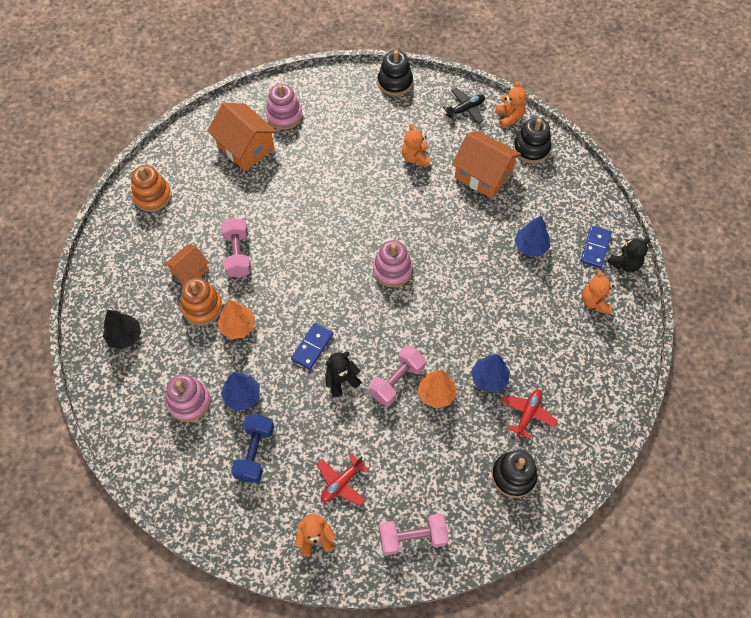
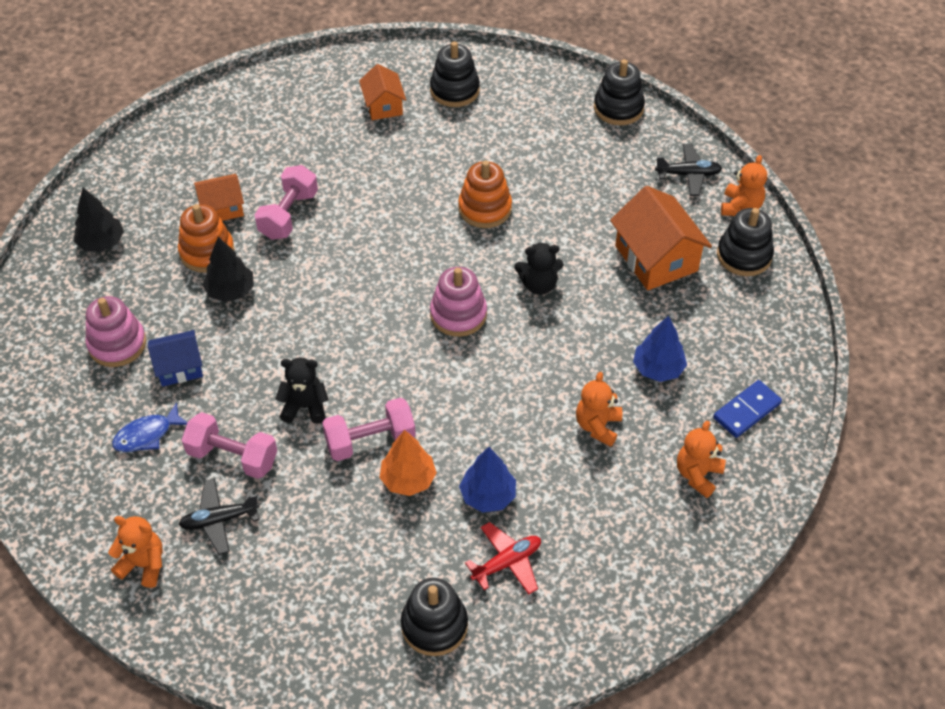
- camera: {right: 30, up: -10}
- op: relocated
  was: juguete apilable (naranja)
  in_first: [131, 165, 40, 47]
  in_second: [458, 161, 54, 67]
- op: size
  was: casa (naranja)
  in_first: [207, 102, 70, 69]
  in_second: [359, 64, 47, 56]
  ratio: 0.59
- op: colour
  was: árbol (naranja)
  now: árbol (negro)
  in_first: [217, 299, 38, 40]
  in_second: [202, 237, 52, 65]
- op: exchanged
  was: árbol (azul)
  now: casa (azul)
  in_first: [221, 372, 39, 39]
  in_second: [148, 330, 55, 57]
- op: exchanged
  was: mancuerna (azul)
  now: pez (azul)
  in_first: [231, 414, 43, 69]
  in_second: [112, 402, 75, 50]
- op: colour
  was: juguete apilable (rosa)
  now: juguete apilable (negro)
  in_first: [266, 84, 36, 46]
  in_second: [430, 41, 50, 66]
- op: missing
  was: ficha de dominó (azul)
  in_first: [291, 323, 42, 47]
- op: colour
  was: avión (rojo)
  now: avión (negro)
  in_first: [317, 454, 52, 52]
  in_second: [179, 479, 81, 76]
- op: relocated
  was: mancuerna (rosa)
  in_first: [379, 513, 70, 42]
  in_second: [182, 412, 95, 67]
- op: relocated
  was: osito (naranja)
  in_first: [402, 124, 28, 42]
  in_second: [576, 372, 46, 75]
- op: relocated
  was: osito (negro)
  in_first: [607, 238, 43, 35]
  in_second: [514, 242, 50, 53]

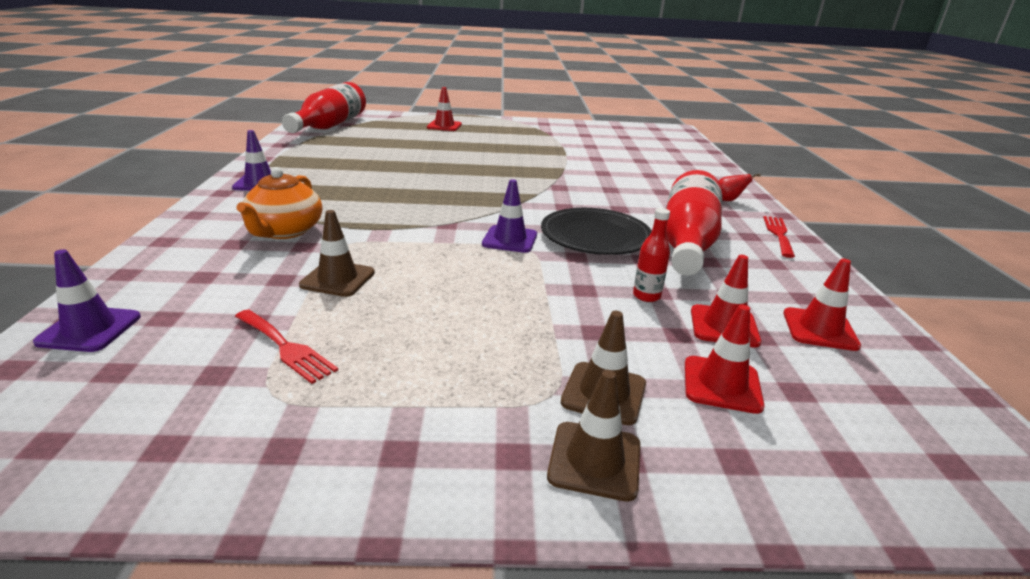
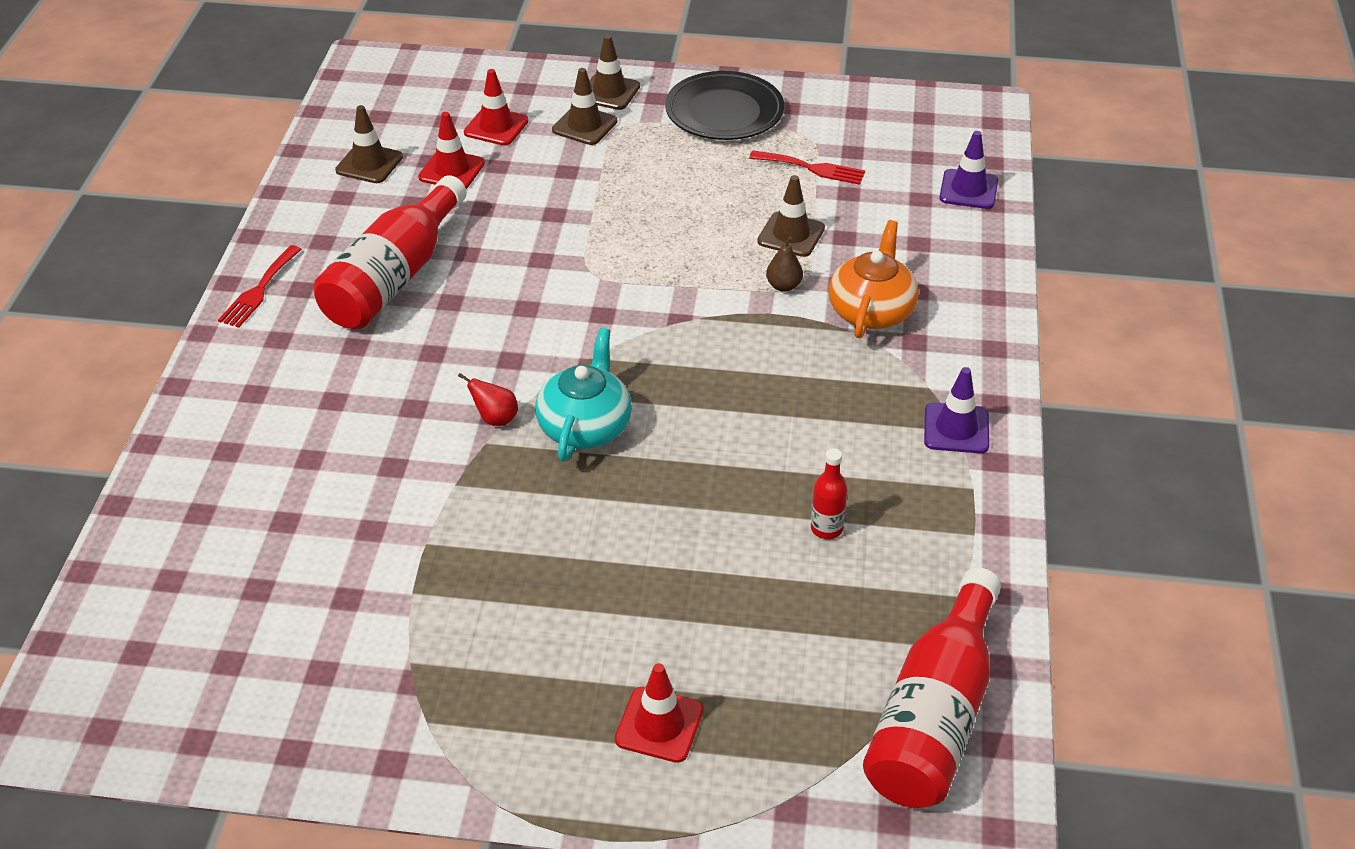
- camera: {right: -170, up: 15}
- op: spun
  was: tenedor (rojo)
  in_first: [235, 309, 103, 75]
  in_second: [749, 150, 116, 35]
  clockwise: 150
- op: missing
  was: cono de tráfico (morado)
  in_first: [482, 179, 55, 74]
- op: relocated
  was: plato (negro)
  in_first: [541, 208, 111, 47]
  in_second: [665, 71, 119, 69]
- op: relocated
  was: botella (rojo)
  in_first: [633, 208, 37, 94]
  in_second: [811, 448, 36, 91]
- op: relocated
  was: pera (rojo)
  in_first: [719, 174, 42, 27]
  in_second: [458, 373, 60, 53]
- op: colour
  was: cono de tráfico (rojo)
  now: cono de tráfico (marrón)
  in_first: [783, 258, 78, 93]
  in_second: [335, 105, 68, 78]
- op: appeared
  now: tetera (turquesa)
  in_second: [535, 328, 97, 134]
- op: appeared
  now: pera (marrón)
  in_second: [766, 236, 37, 56]

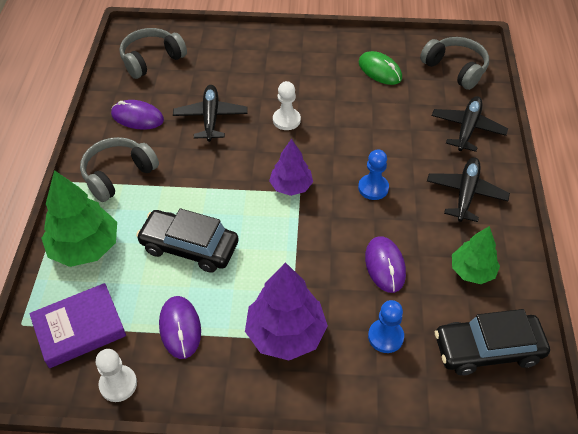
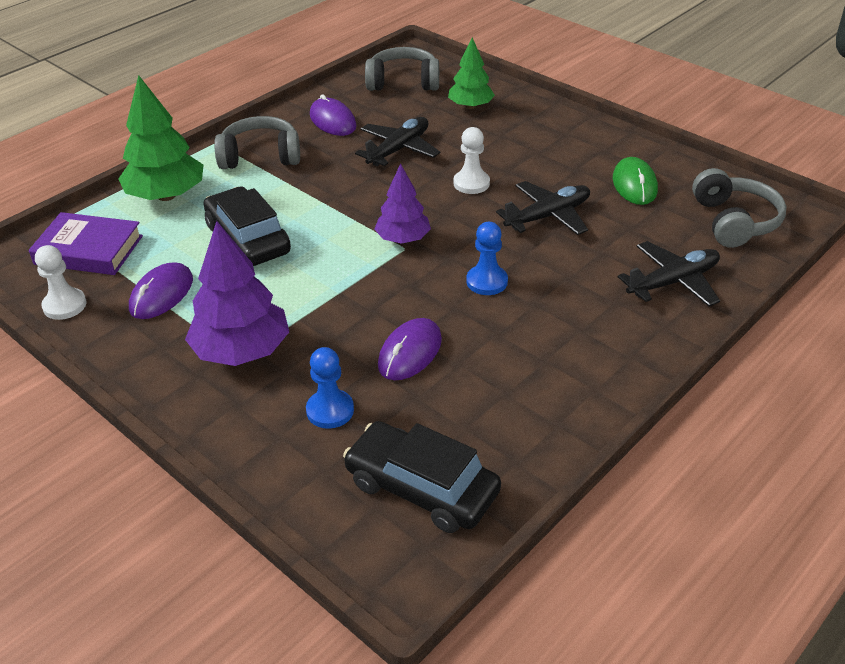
- camera: {right: 40, up: -10}
- op: relocated
  was: avión (negro)
  in_first: [427, 157, 83, 65]
  in_second: [496, 181, 94, 54]
- op: relocated
  was: árbol (verde)
  in_first: [452, 226, 48, 58]
  in_second: [448, 37, 47, 72]

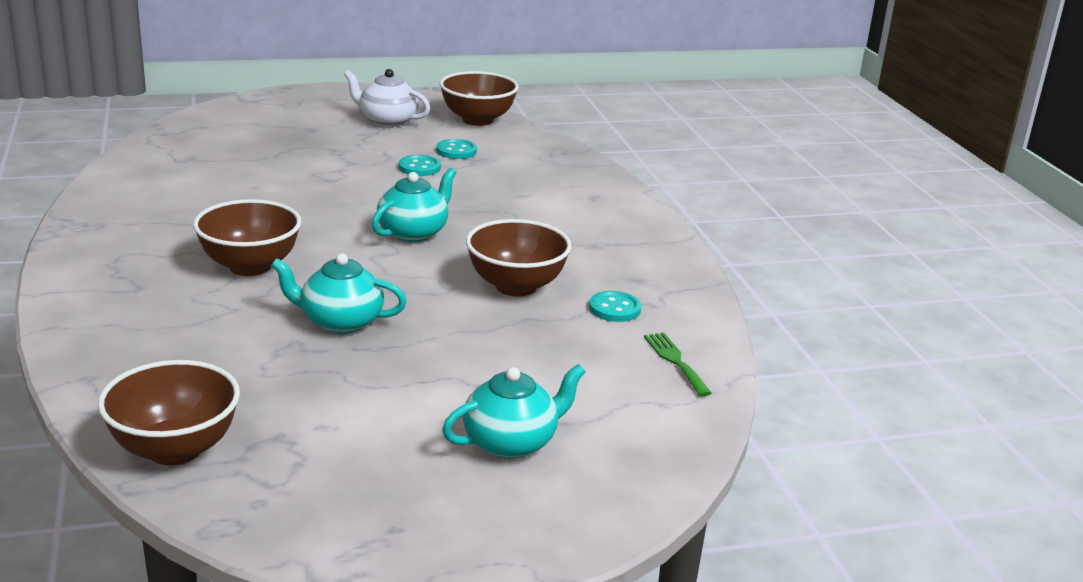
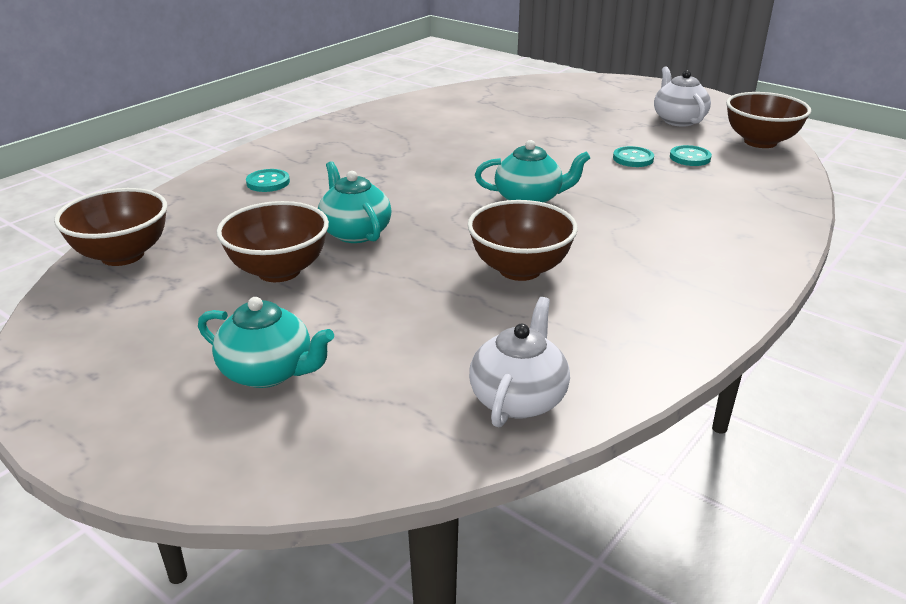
- camera: {right: 55, up: 5}
- op: relocated
  was: cuenco (marrón)
  in_first: [193, 199, 108, 77]
  in_second: [216, 201, 113, 81]
- op: relocated
  was: botón (turquesa)
  in_first: [589, 291, 52, 31]
  in_second: [246, 169, 44, 23]
- op: exchanged
  was: tenedor (verde)
  now: tetera (blanco)
  in_first: [644, 332, 68, 64]
  in_second: [469, 297, 101, 131]

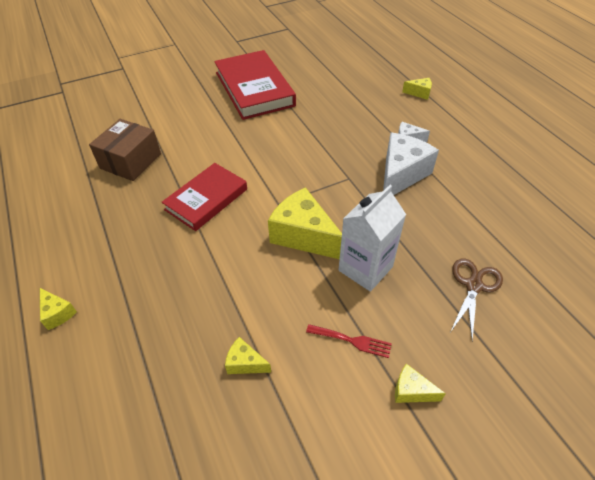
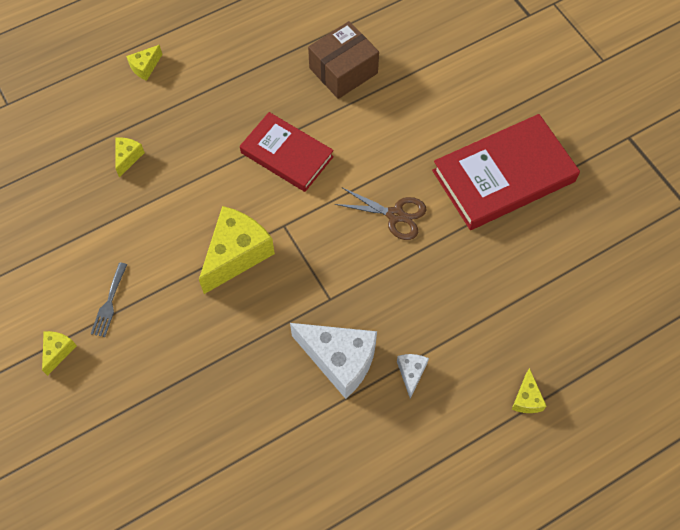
- camera: {right: 85, up: 15}
- op: spun
  was: caja (marrón)
  in_first: [89, 119, 72, 62]
  in_second: [308, 21, 71, 78]
  clockwise: -60
- op: relocated
  was: queso (amarillo)
  in_first: [225, 337, 46, 37]
  in_second: [115, 137, 30, 41]
- op: colour
  was: tenedor (rojo)
  now: tenedor (gris)
  in_first: [306, 324, 86, 34]
  in_second: [91, 262, 36, 75]
- op: missing
  was: cartón de leche (blanco)
  in_first: [338, 185, 68, 107]
- op: relocated
  was: tijeras (marrón)
  in_first: [451, 258, 52, 83]
  in_second: [335, 188, 92, 52]

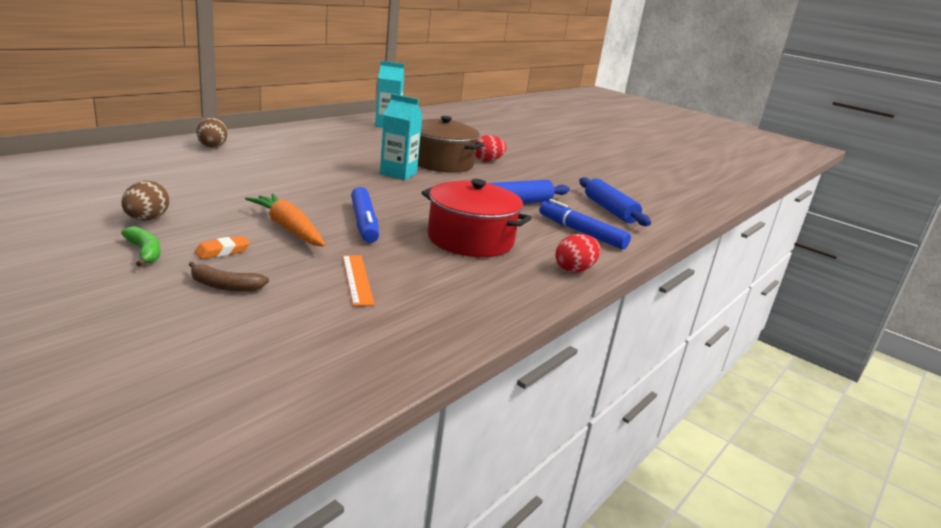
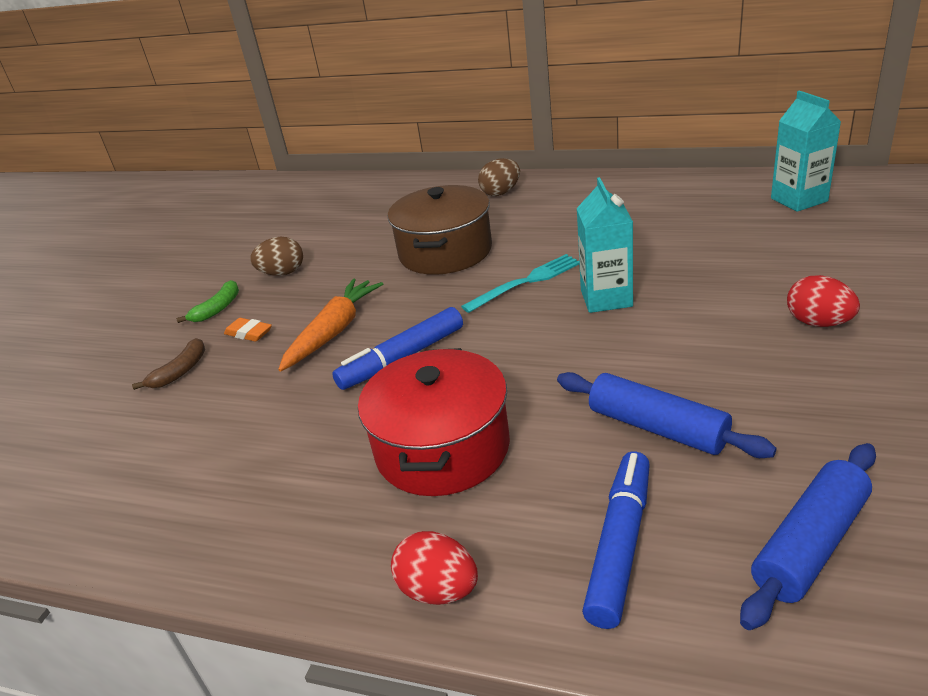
- camera: {right: 75, up: 10}
- op: spun
  was: plátano (marrón)
  in_first: [189, 262, 80, 30]
  in_second: [132, 338, 73, 52]
  clockwise: -135
- op: missing
  was: regla (naranja)
  in_first: [343, 255, 32, 51]
- op: relocated
  was: olla (marrón)
  in_first: [418, 116, 67, 57]
  in_second: [388, 185, 104, 90]
- op: appeared
  now: tenedor (turquesa)
  in_second: [461, 254, 118, 59]

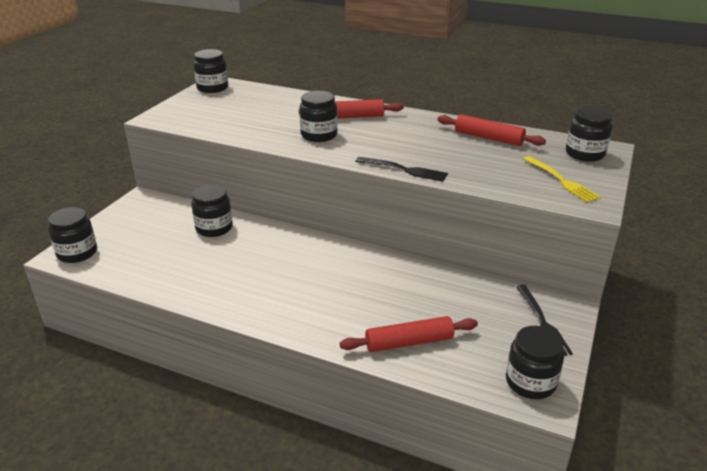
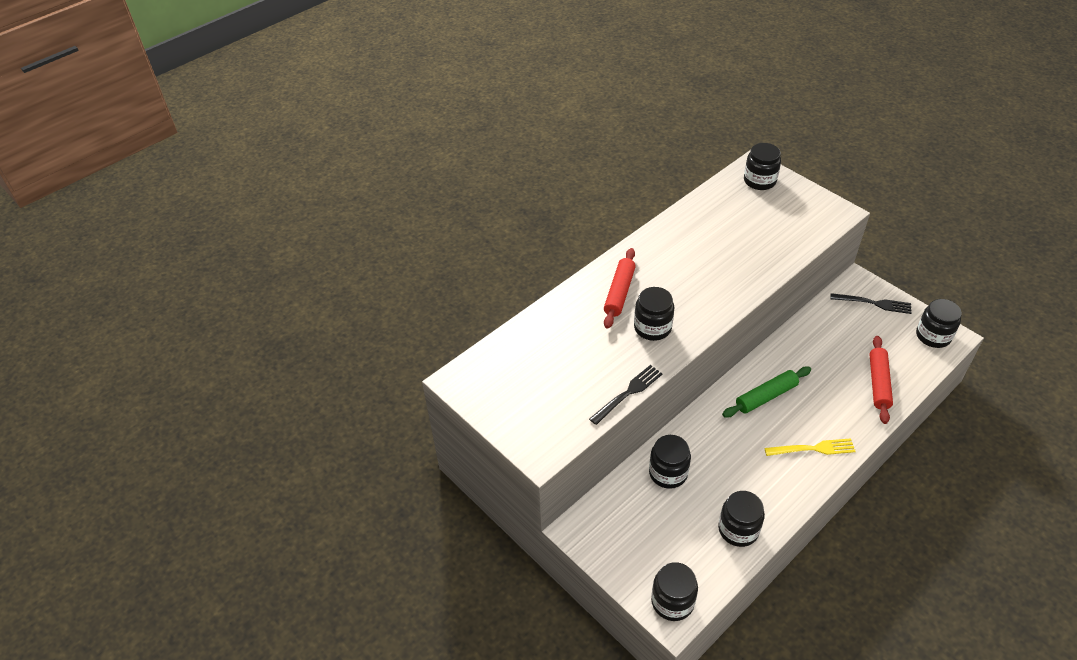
- camera: {right: -65, up: 15}
- op: relocated
  was: tarro (negro)
  in_first: [193, 49, 35, 44]
  in_second: [718, 491, 47, 56]
- op: relocated
  was: tenedor (negro)
  in_first: [355, 157, 93, 25]
  in_second: [589, 365, 73, 60]
- op: missing
  was: rodillo (rojo)
  in_first: [437, 114, 109, 32]
- op: relocated
  was: tenedor (amarillo)
  in_first: [523, 156, 78, 47]
  in_second: [764, 438, 92, 18]
- op: appeared
  now: rodillo (verde)
  in_second: [722, 366, 89, 51]

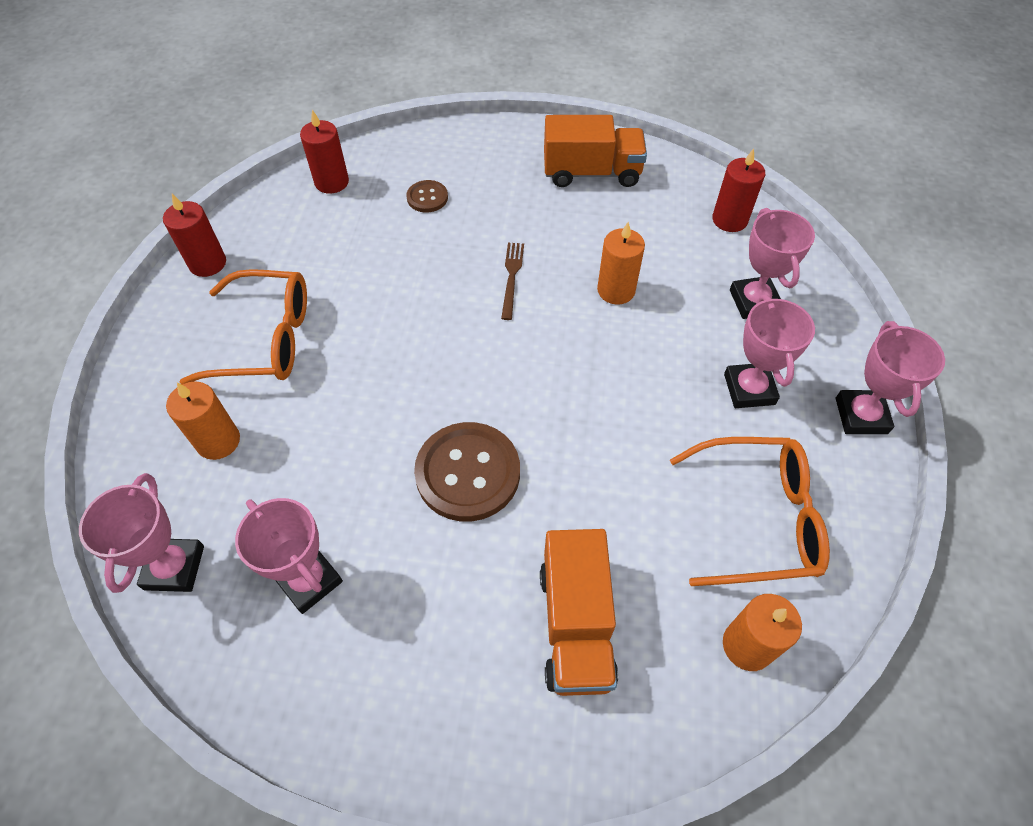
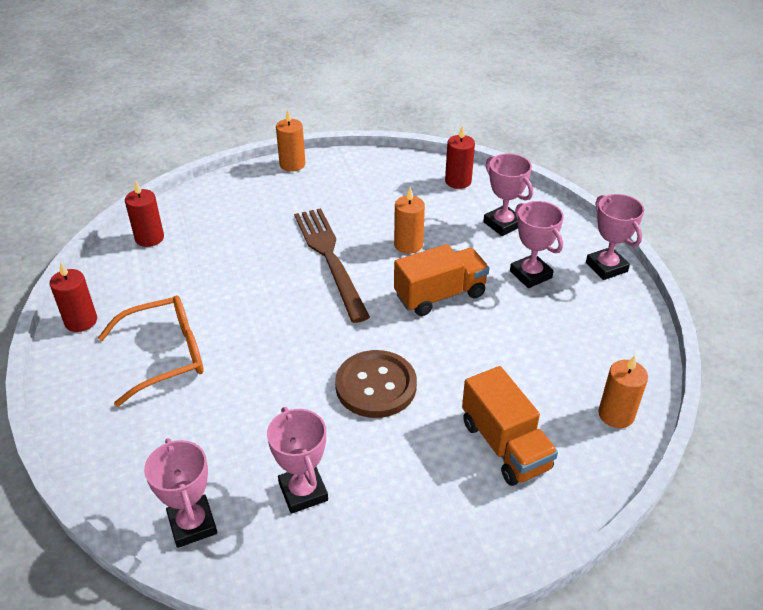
- camera: {right: -25, up: -15}
- op: relocated
  was: vela (naranja)
  in_first: [166, 381, 74, 79]
  in_second: [276, 110, 29, 61]
- op: spun
  was: trofeo (rosa)
  in_first: [235, 498, 108, 116]
  in_second: [267, 407, 61, 107]
  clockwise: 45
- op: missing
  was: botón (marrón)
  in_first: [406, 180, 42, 33]
- op: size
  was: tenedor (marrón)
  in_first: [501, 243, 23, 77]
  in_second: [294, 208, 76, 115]
  ratio: 2.23
- op: relocated
  was: camión (naranja)
  in_first: [544, 115, 103, 72]
  in_second: [394, 244, 95, 72]
- op: missing
  was: gafas (naranja)
  in_first: [670, 437, 160, 149]

